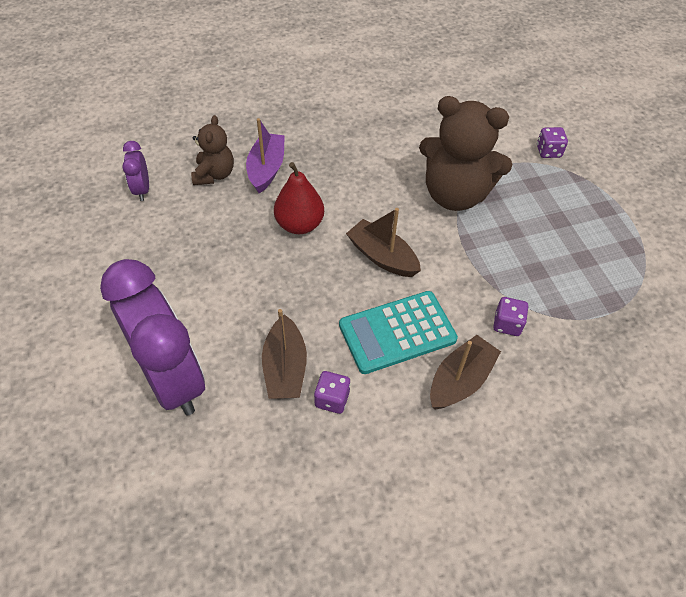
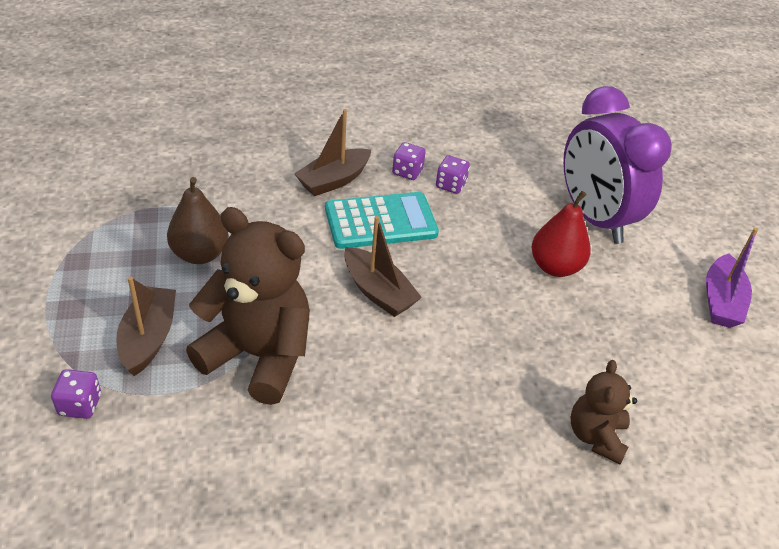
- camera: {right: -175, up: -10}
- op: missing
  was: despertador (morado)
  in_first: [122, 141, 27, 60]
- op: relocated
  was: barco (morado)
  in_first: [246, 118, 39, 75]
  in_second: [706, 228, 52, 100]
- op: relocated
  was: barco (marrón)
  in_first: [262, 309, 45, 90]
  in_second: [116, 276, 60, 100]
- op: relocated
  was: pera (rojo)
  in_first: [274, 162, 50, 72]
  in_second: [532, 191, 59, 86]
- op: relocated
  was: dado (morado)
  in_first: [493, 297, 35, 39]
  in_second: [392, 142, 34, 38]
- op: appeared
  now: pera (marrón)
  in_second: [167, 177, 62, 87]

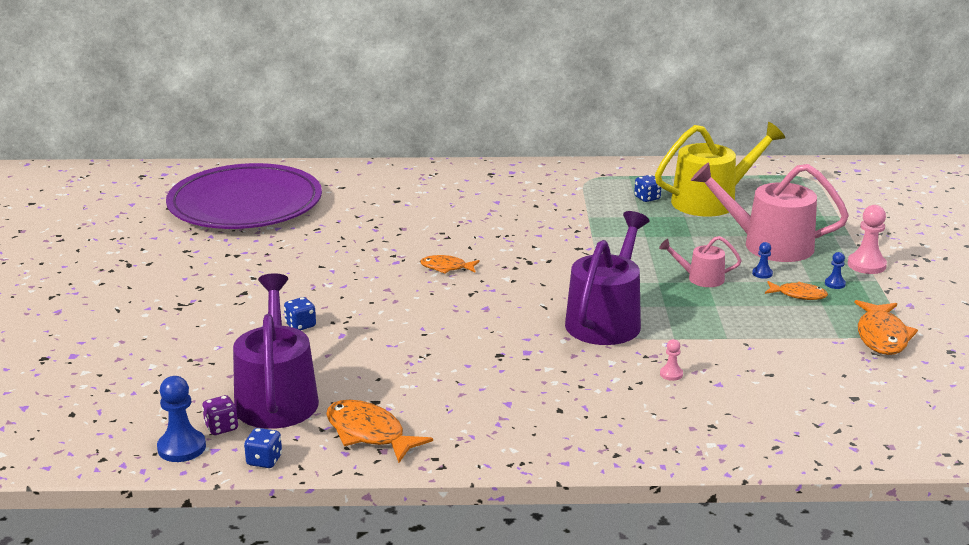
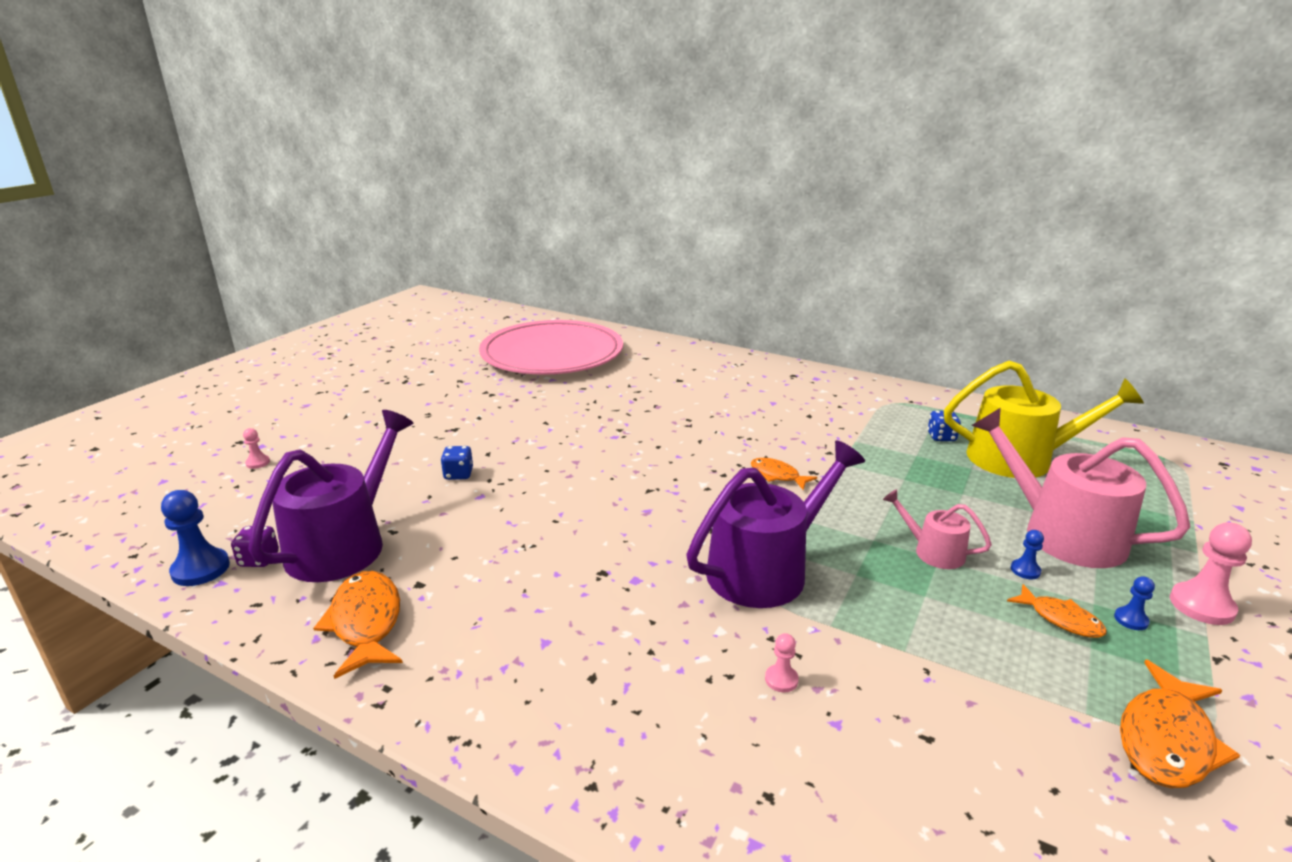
- camera: {right: 30, up: 0}
- op: colour
  was: plato (morado)
  now: plato (rosa)
  in_first: [166, 163, 156, 66]
  in_second: [479, 320, 144, 55]
- op: missing
  was: dado (azul)
  in_first: [244, 428, 38, 40]
- op: relocated
  was: pez (naranja)
  in_first: [420, 255, 60, 18]
  in_second: [751, 458, 66, 32]
- op: appeared
  now: peón (rosa)
  in_second: [243, 428, 27, 41]

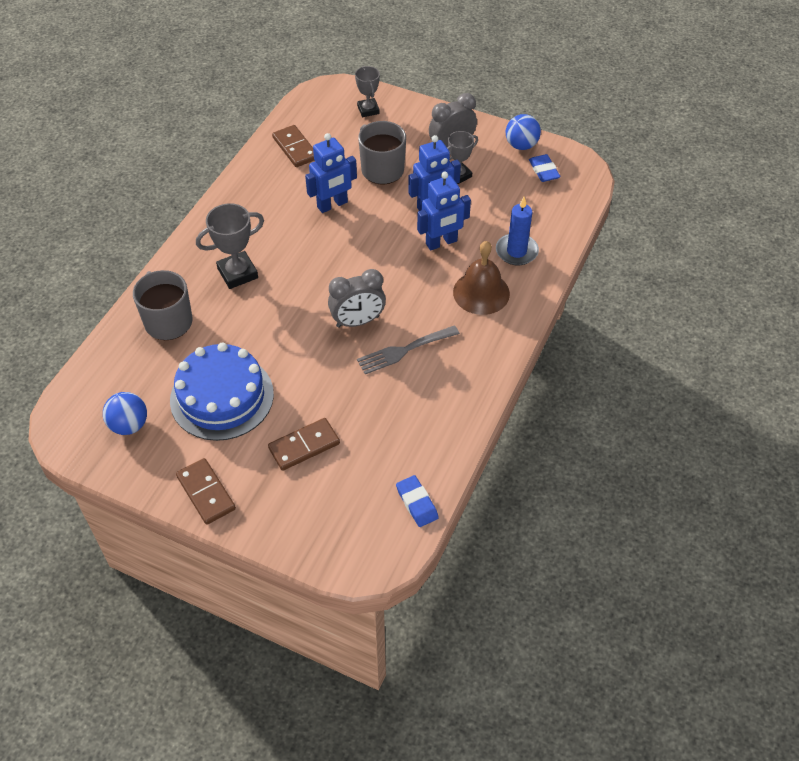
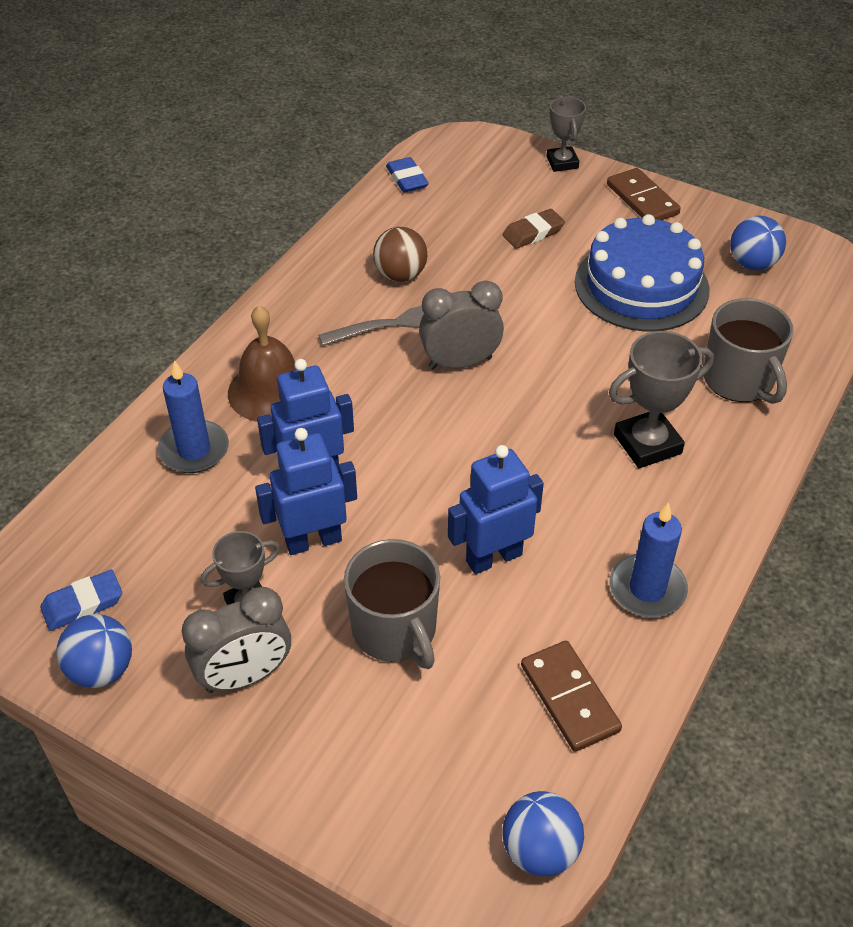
- camera: {right: -175, up: -5}
- op: exchanged
  was: ficha de dominó (marrón)
  now: goma de borrar (marrón)
  in_first: [268, 418, 72, 53]
  in_second: [502, 209, 63, 40]
- op: relocated
  was: trofeo (gris)
  in_first: [355, 66, 25, 51]
  in_second: [546, 97, 40, 75]
- op: spun
  was: goma de borrar (azul)
  in_first: [529, 154, 32, 28]
  in_second: [40, 570, 82, 61]
  clockwise: 75
- op: appeared
  now: pelota (marrón)
  in_second: [373, 226, 54, 56]
- op: appeared
  now: pelota (azul)
  in_second: [502, 791, 82, 85]
- op: appeared
  now: vela (azul)
  in_second: [610, 502, 78, 115]

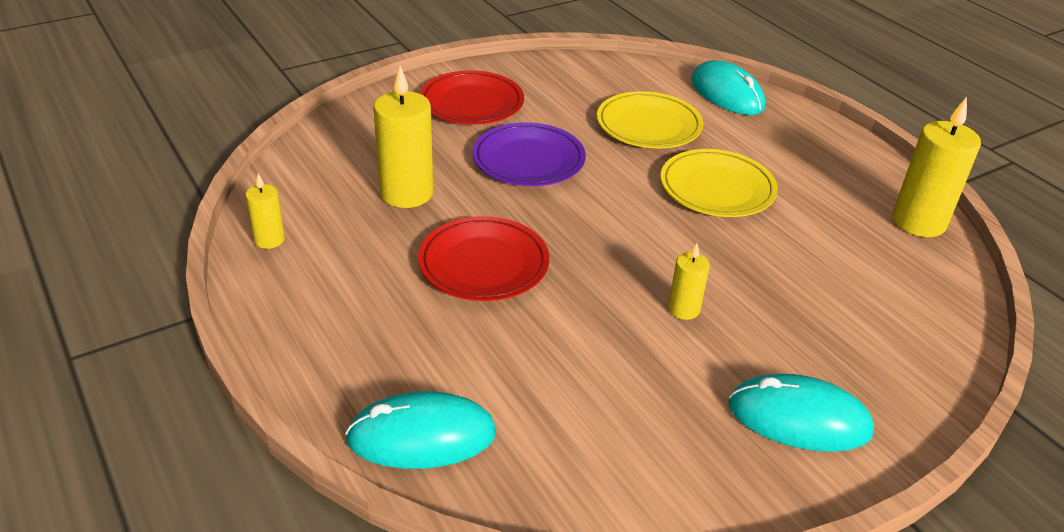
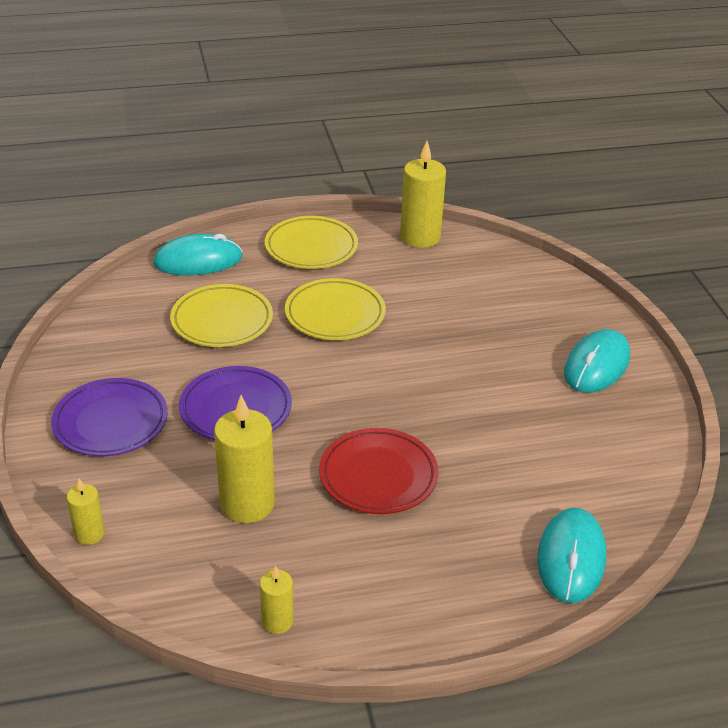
- camera: {right: -70, up: 0}
- op: colour
  was: plato (rojo)
  now: plato (morado)
  in_first: [420, 70, 104, 55]
  in_second: [51, 378, 117, 78]
- op: relocated
  was: vela (amarillo)
  in_first: [668, 243, 42, 77]
  in_second: [67, 479, 38, 66]
- op: appeared
  now: plato (amarillo)
  in_second: [265, 216, 93, 53]

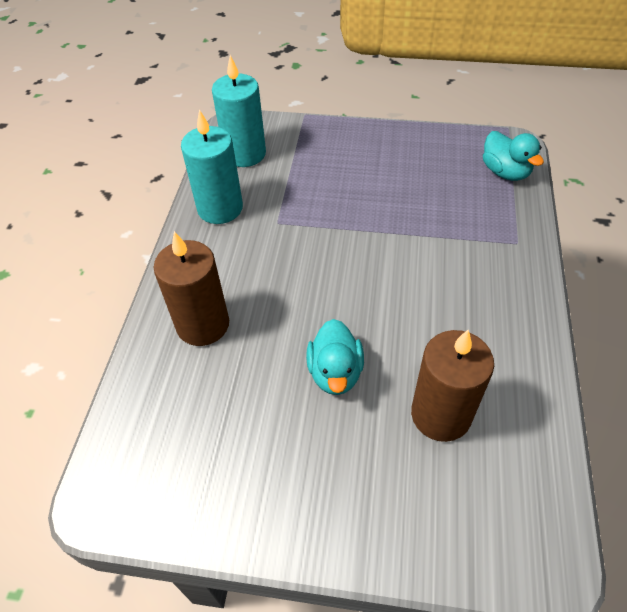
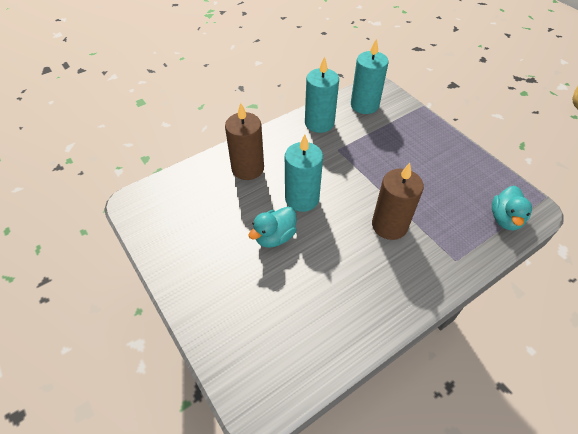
- camera: {right: 45, up: 0}
- op: relocated
  was: vela (marrón)
  in_first: [411, 330, 83, 112]
  in_second: [372, 163, 52, 77]
- op: appeared
  now: vela (turquesa)
  in_second: [285, 134, 38, 78]

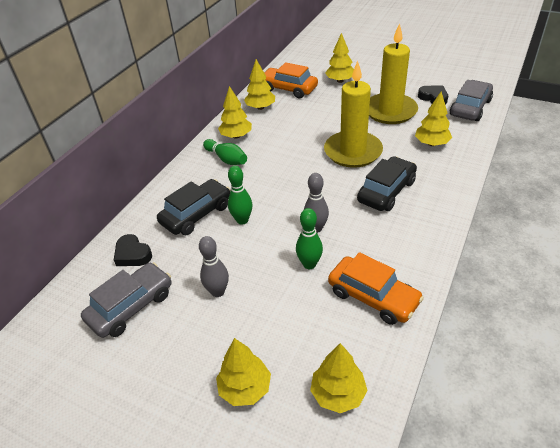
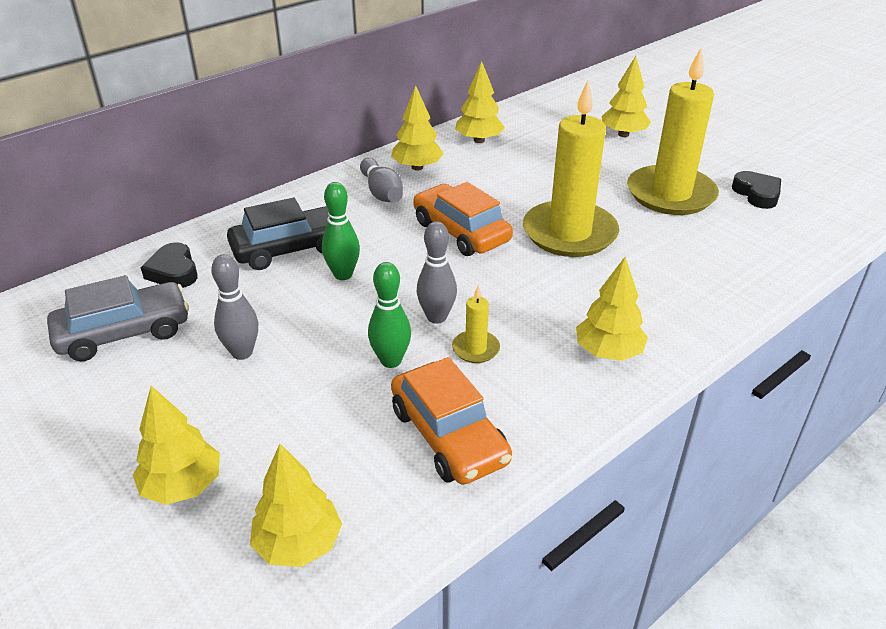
- camera: {right: 20, up: -5}
- op: colour
  was: bolo (verde)
  now: bolo (gris)
  in_first: [203, 139, 44, 26]
  in_second: [360, 158, 43, 44]
- op: relocated
  was: coche (naranja)
  in_first: [264, 62, 54, 36]
  in_second: [414, 182, 99, 74]
- op: missing
  was: coche (negro)
  in_first: [357, 156, 60, 55]
- op: relocated
  was: árbol (amarillo)
  in_first: [415, 92, 37, 54]
  in_second: [576, 257, 72, 104]
- op: missing
  was: coche (gris)
  in_first: [450, 80, 43, 41]
- op: appeared
  now: vela (amarillo)
  in_second: [452, 285, 48, 78]

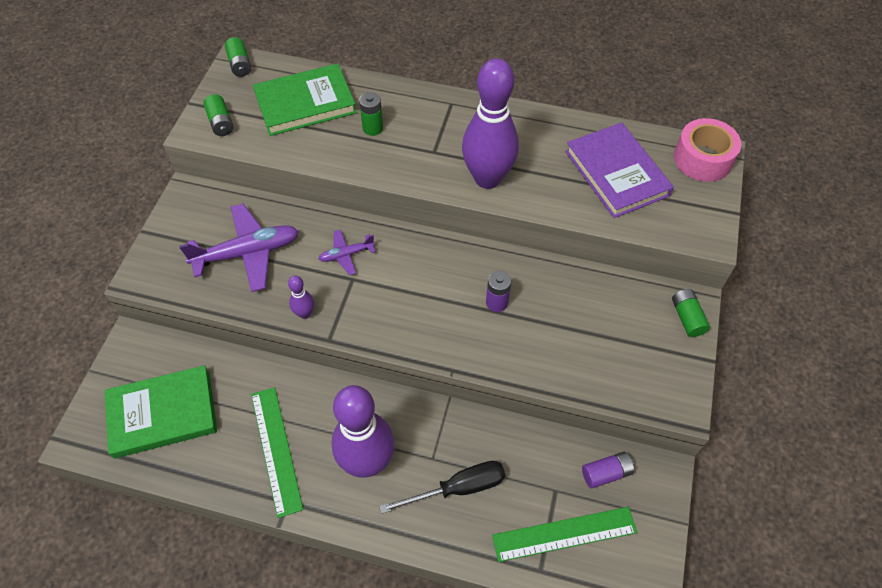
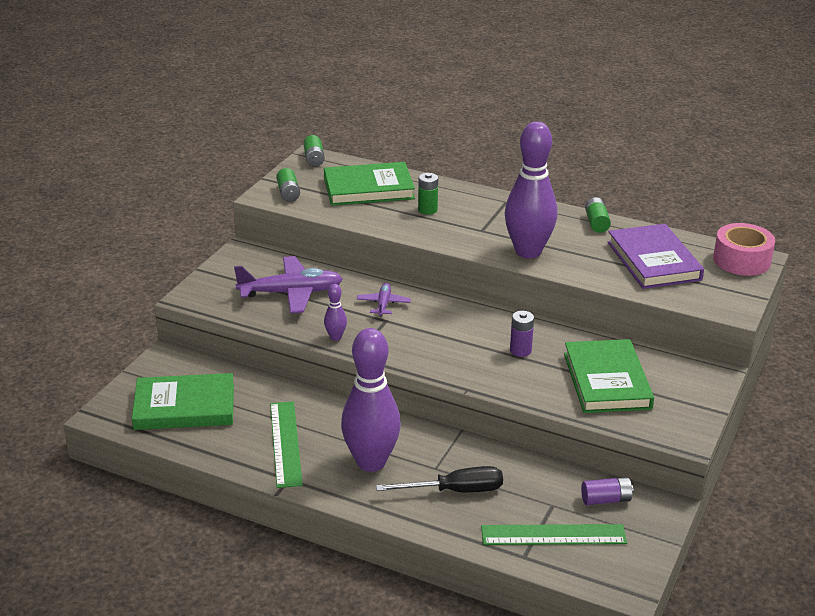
- camera: {right: 10, up: -25}
- op: spun
  was: avión (morado)
  in_first: [318, 229, 58, 46]
  in_second: [357, 283, 54, 33]
  clockwise: 105
- op: relocated
  was: pila (verde)
  in_first: [672, 289, 38, 48]
  in_second: [585, 197, 26, 36]
- op: appeared
  now: libro (verde)
  in_second: [564, 339, 90, 74]

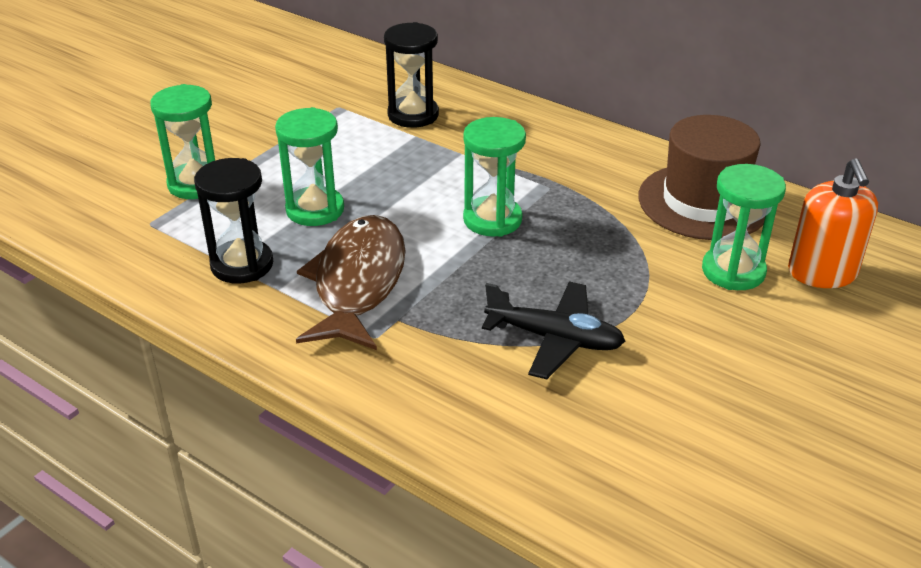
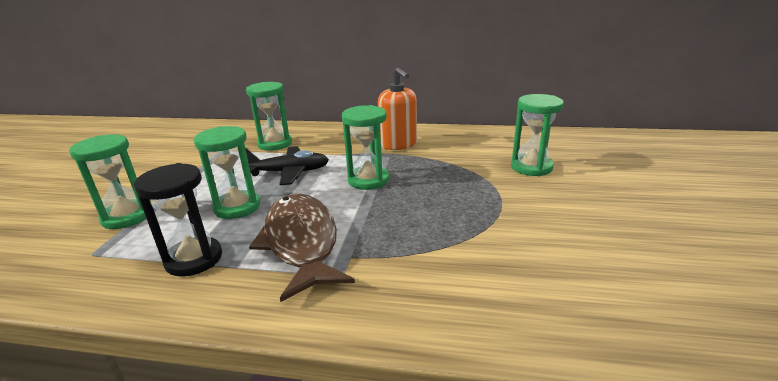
- camera: {right: -25, up: -10}
- op: colour
  was: reloj de arena (negro)
  now: reloj de arena (verde)
  in_first: [384, 22, 55, 106]
  in_second: [246, 82, 46, 69]
- op: relocated
  was: avión (negro)
  in_first: [482, 282, 143, 97]
  in_second: [245, 146, 84, 39]
- op: missing
  was: sombrero (marrón)
  in_first: [638, 115, 127, 125]
- op: relocated
  was: dispensador de jabón (naranja)
  in_first: [788, 158, 90, 130]
  in_second: [378, 68, 39, 82]

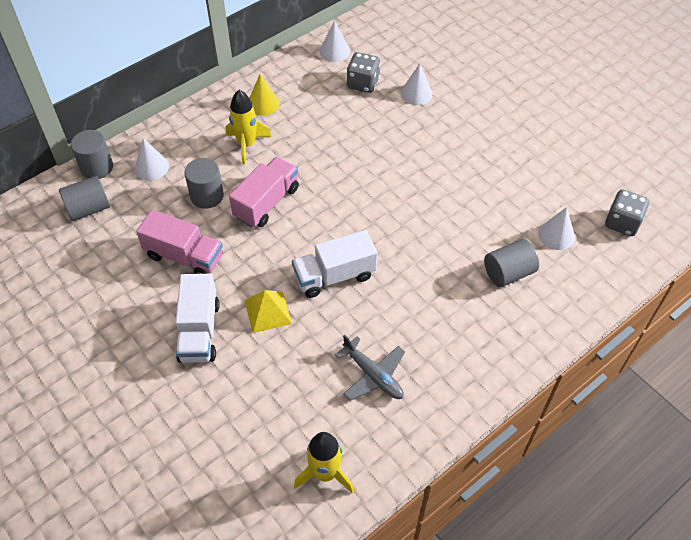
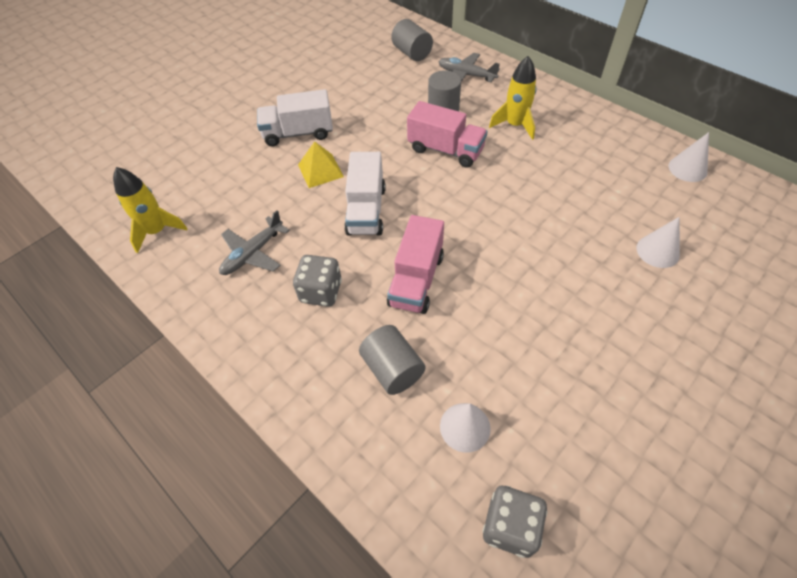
- camera: {right: 85, up: 0}
- op: missing
  was: cilindro (gris)
  in_first: [71, 130, 42, 49]
- op: exchanged
  was: cono (blanco)
  now: avión (gris)
  in_first: [135, 138, 34, 43]
  in_second: [438, 53, 62, 29]
- op: relocated
  was: camión (rosa)
  in_first: [136, 210, 87, 64]
  in_second: [387, 215, 57, 99]
- op: missing
  was: cono (amarillo)
  in_first: [249, 74, 31, 42]
- op: spun
  was: camión (blanco)
  in_first: [292, 230, 85, 68]
  in_second: [344, 152, 42, 84]
  clockwise: -150
- op: relocated
  was: dado (gris)
  in_first: [347, 52, 34, 41]
  in_second: [293, 255, 49, 52]

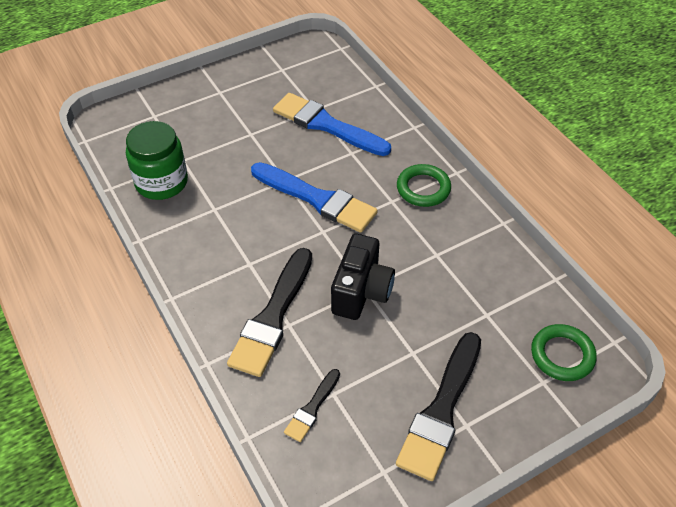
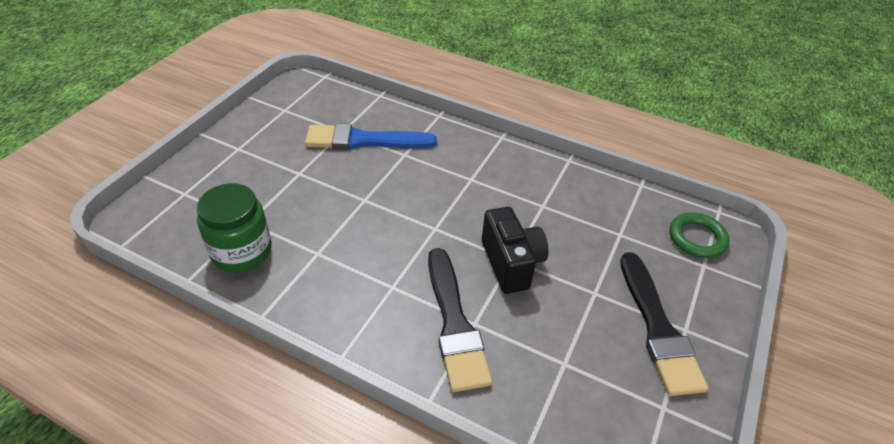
- camera: {right: -35, up: -5}
- op: missing
  was: pincel (azul)
  in_first: [251, 162, 127, 71]
- op: missing
  was: pincel (negro)
  in_first: [284, 369, 56, 73]
- op: missing
  was: anillo (verde)
  in_first: [397, 164, 54, 43]

